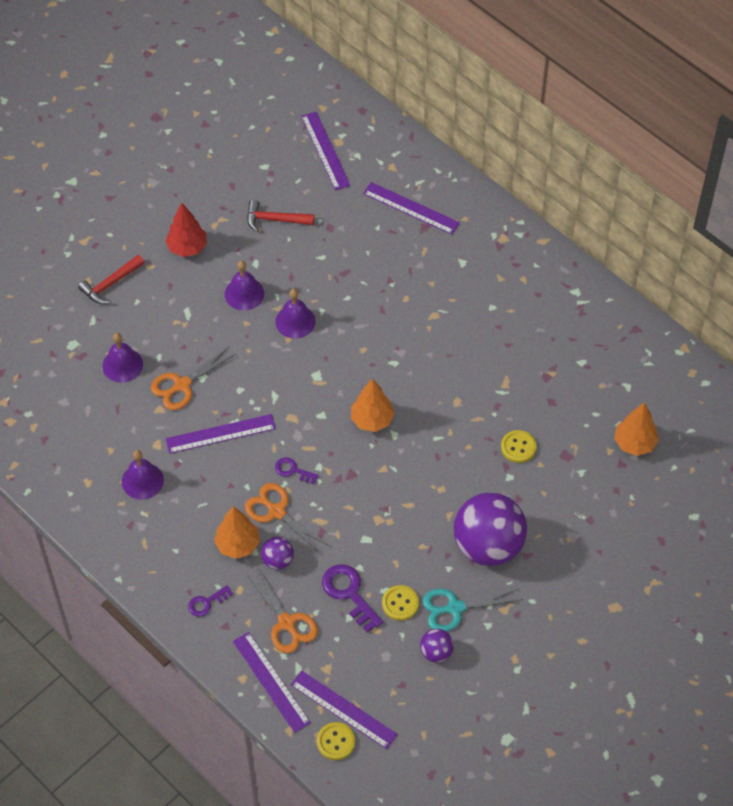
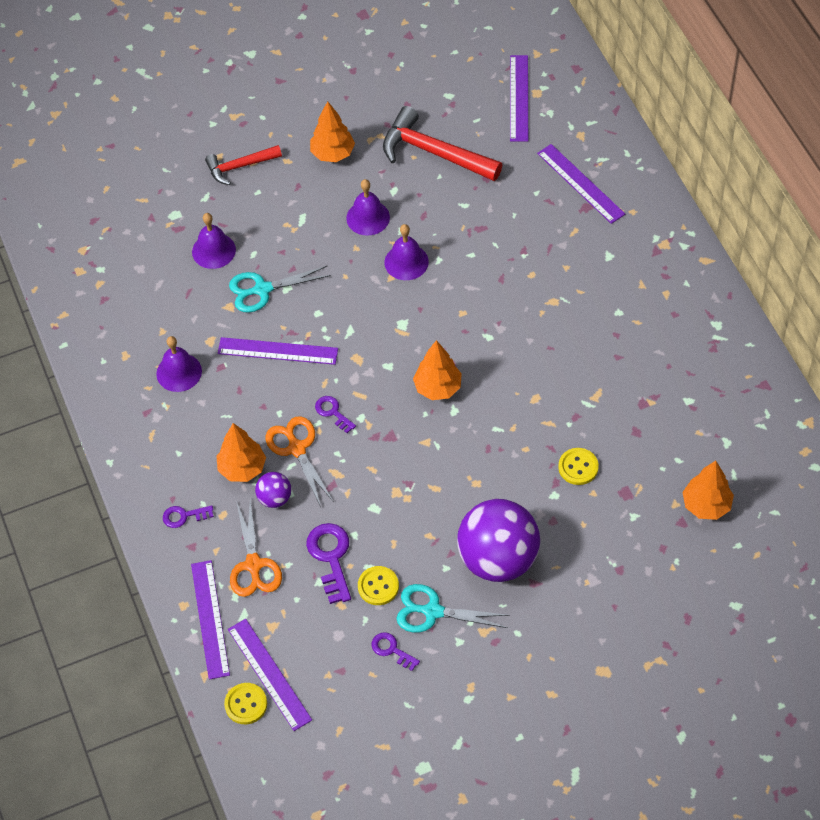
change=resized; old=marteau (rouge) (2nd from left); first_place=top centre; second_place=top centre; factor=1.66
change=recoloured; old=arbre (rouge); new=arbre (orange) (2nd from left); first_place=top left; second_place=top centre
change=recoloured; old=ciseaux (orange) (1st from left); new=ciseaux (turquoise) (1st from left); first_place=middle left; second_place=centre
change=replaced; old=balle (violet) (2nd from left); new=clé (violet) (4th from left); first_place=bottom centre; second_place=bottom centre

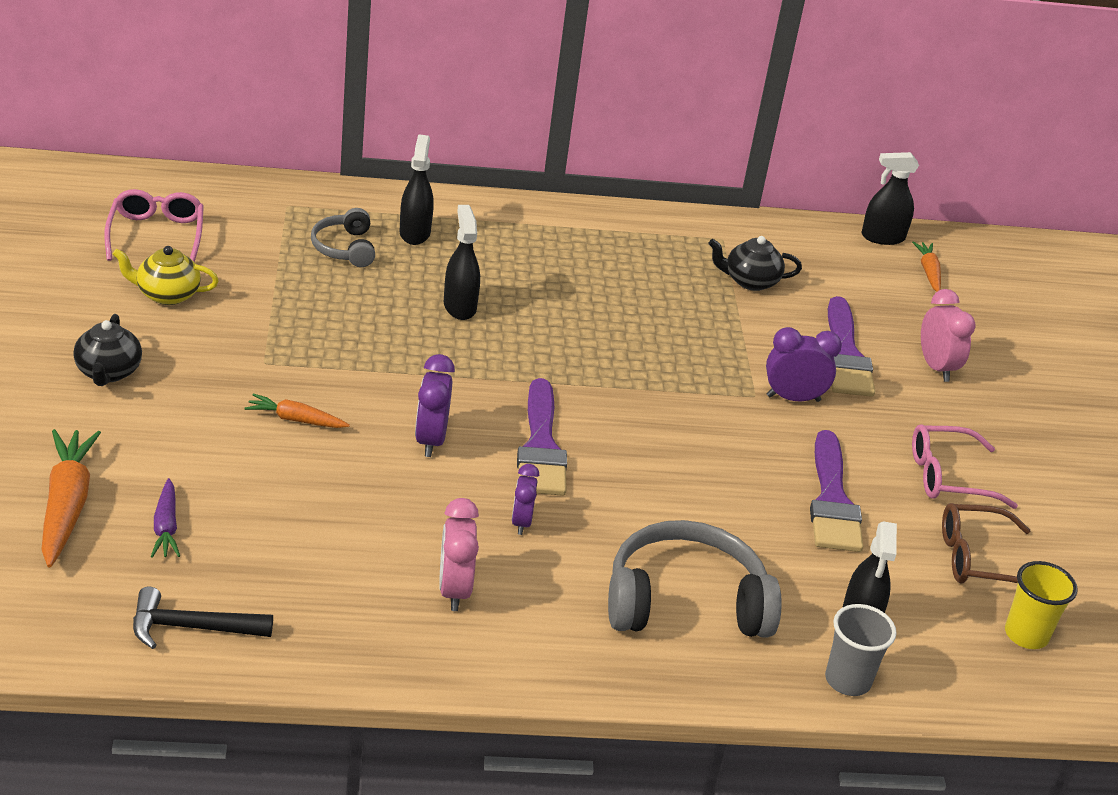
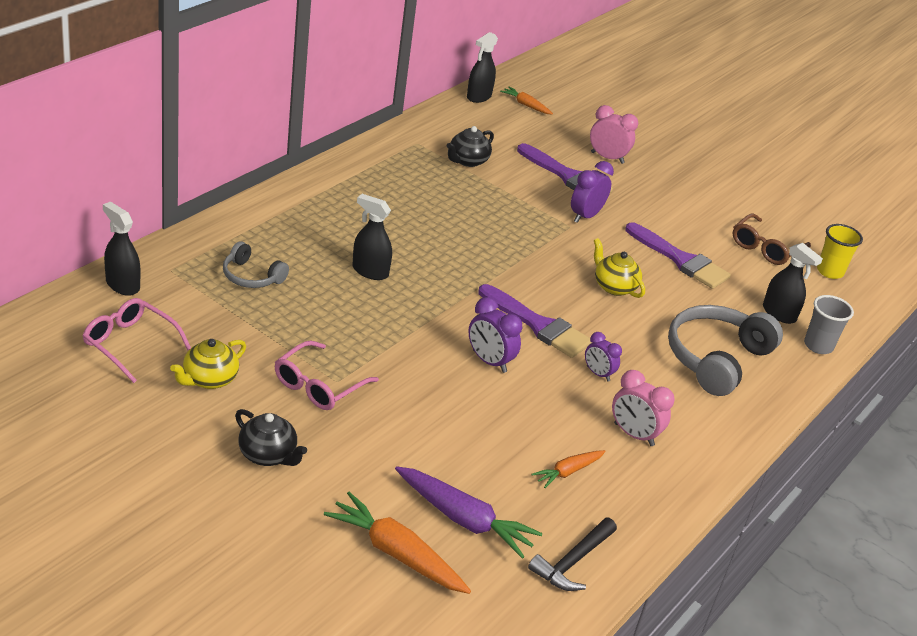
change=moved; old=vaporisateur (noir) (1st from left); first_place=top centre; second_place=middle left
change=moved; old=carotte (orange) (2nd from left in the first image); new=carotte (orange) (3rd from left); first_place=middle left; second_place=bottom centre
change=moved; old=lunettes (rose) (2nd from left); first_place=middle right; second_place=centre
change=resized; old=carotte (violet); first_place=middle left; second_place=bottom centre; factor=1.75
change=added; new=théière (jaune) (2nd from left); second_place=middle right

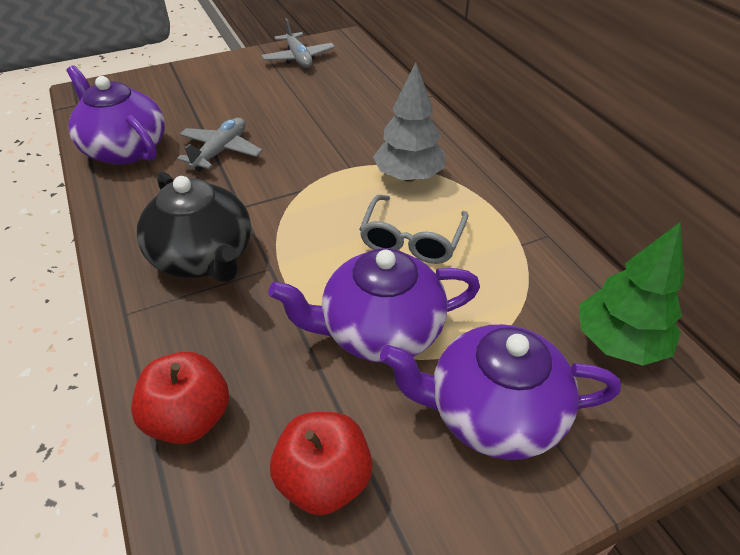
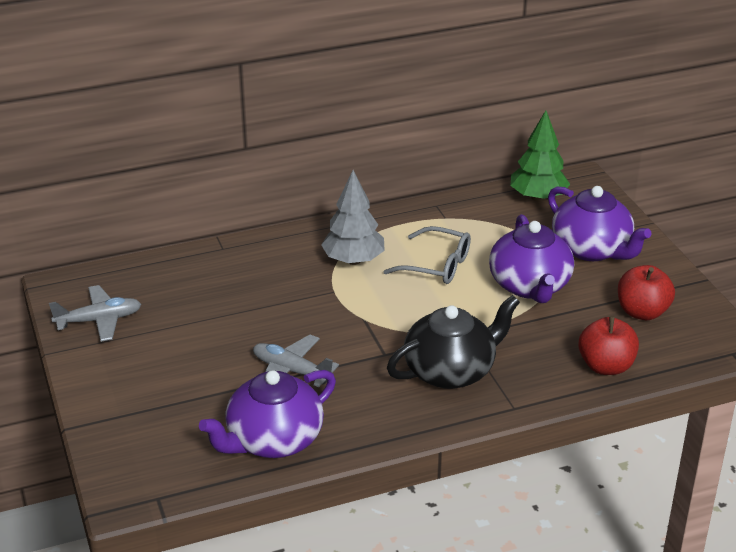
change=turned; old=théière (violet) (3rd from left); first_place=bottom right; second_place=middle right; degrees=-45

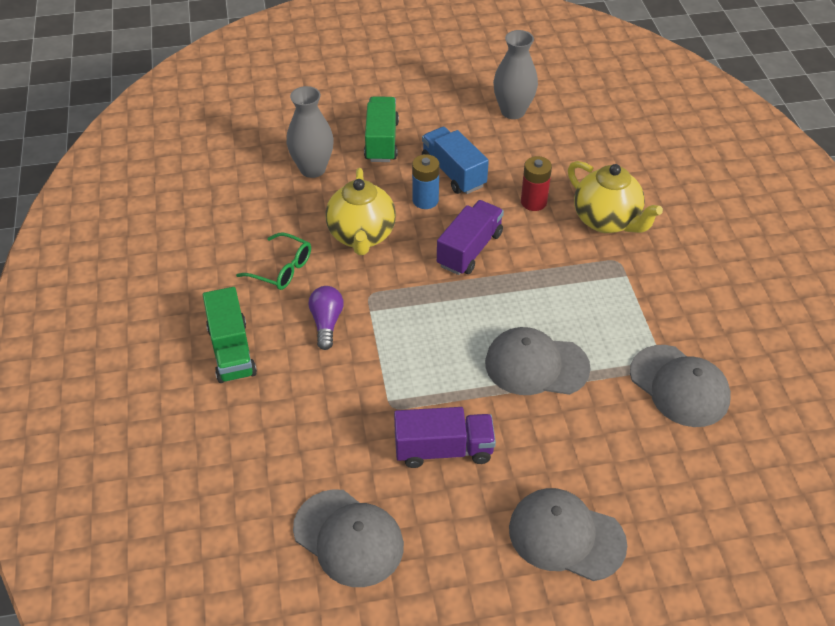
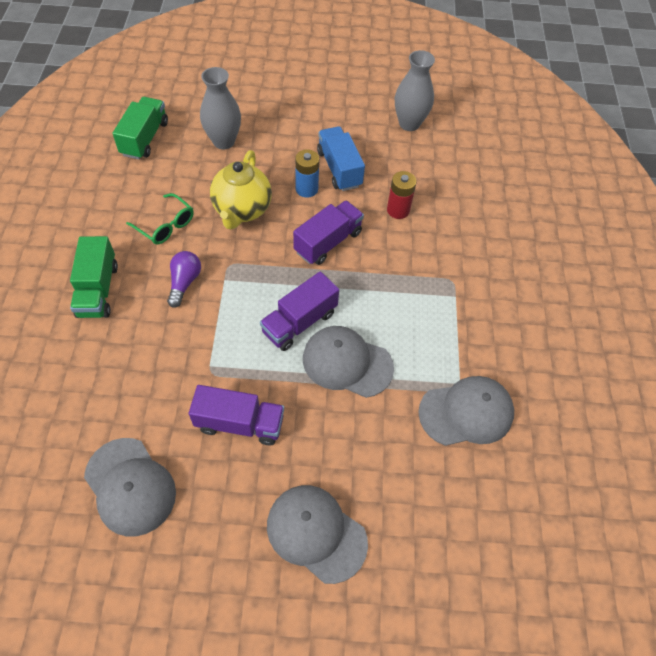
change=moved; old=camion (vert) (2nd from left); first_place=top centre; second_place=top left
change=removed; old=théière (jaune) (2nd from left); first_place=top right
change=turned; old=casquette (gris) (4th from left); first_place=middle right; second_place=middle right; degrees=-75
change=added; new=camion (violet) (2nd from left); second_place=centre

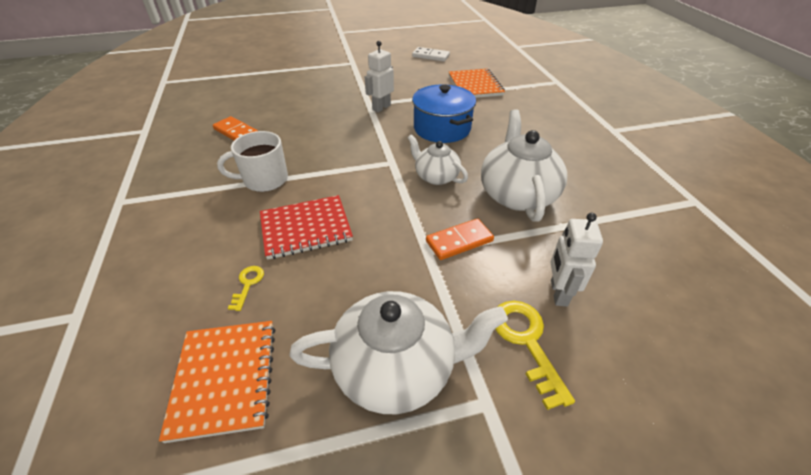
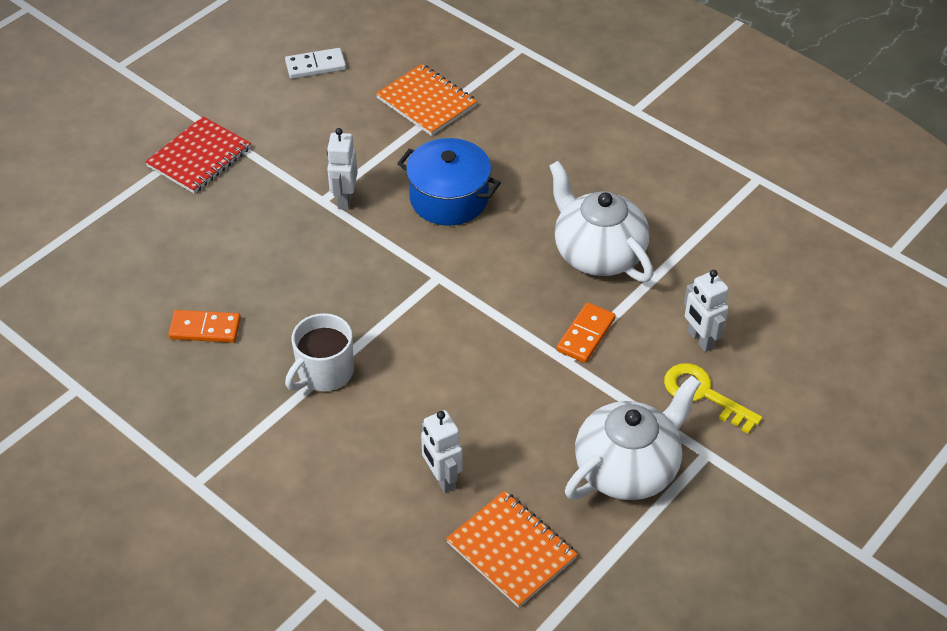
change=removed; old=théière (blanc) (2nd from left); first_place=centre
change=moved; old=carnet (rouge); first_place=centre; second_place=top left
change=replaced; old=clé (jaune) (1st from left); new=robot (blanc) (2nd from left); first_place=middle left; second_place=bottom centre

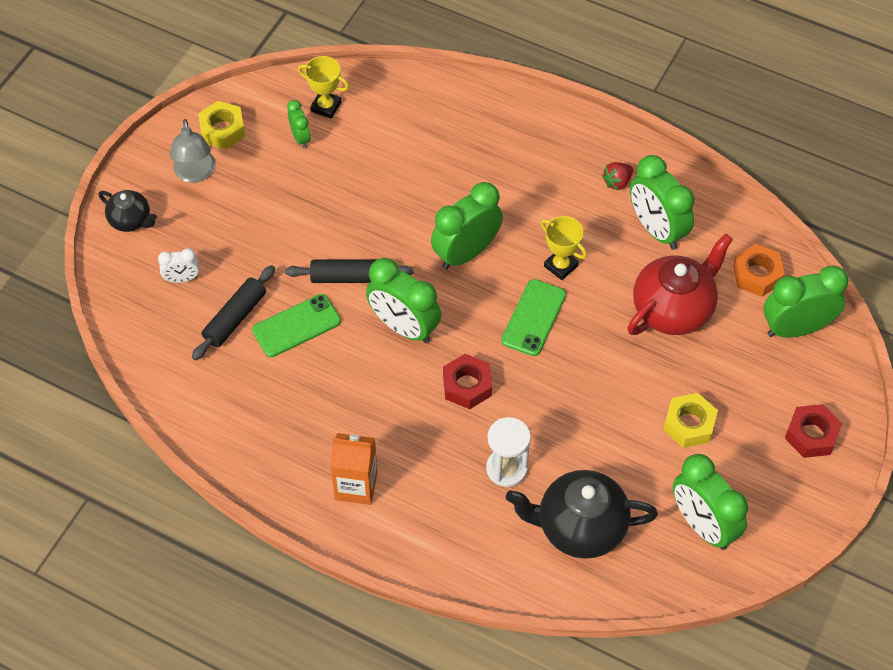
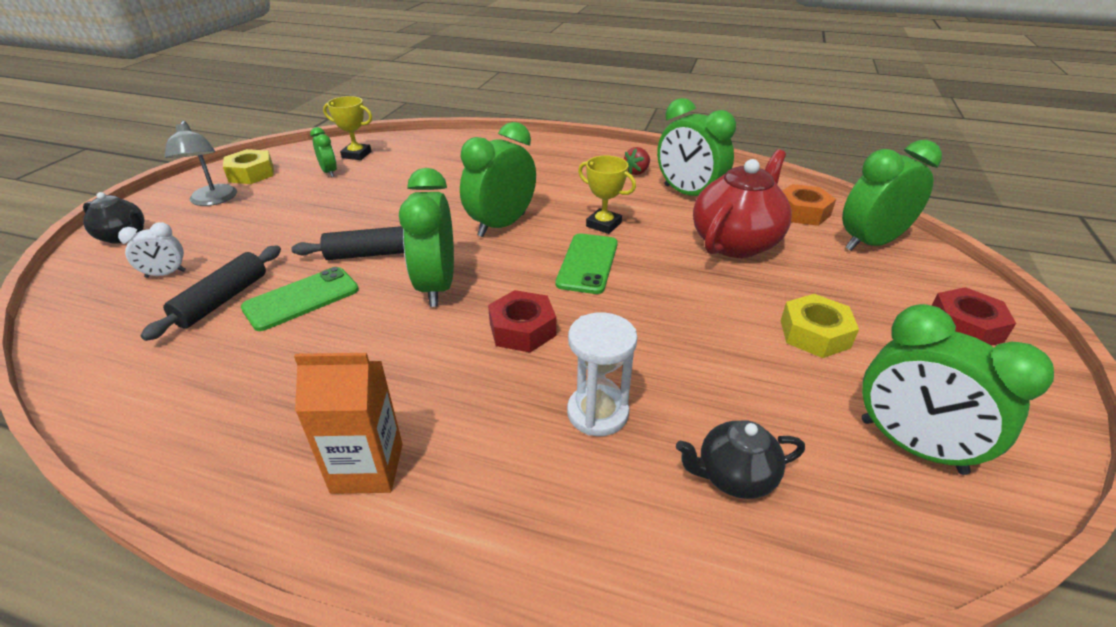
change=turned; old=réveil (vert) (2nd from left); first_place=centre; second_place=centre; degrees=60
change=resized; old=théière (noir) (2nd from left); first_place=bottom centre; second_place=bottom centre; factor=0.55

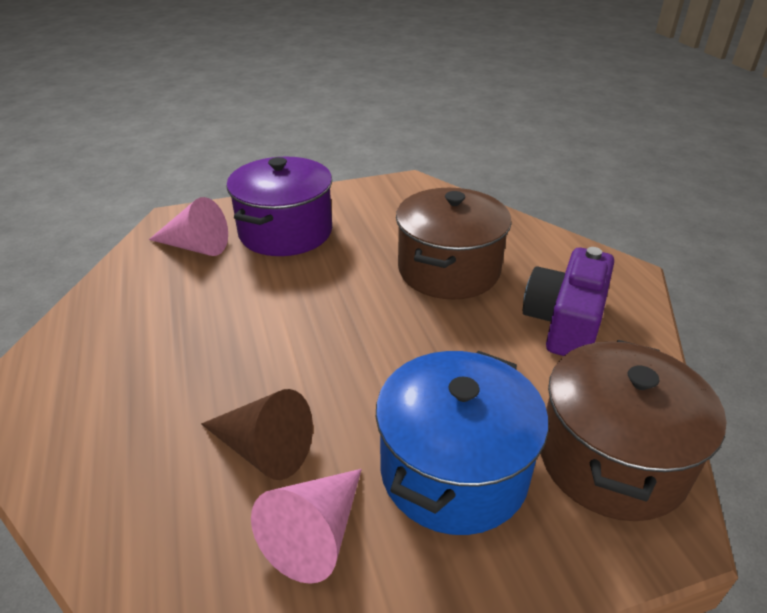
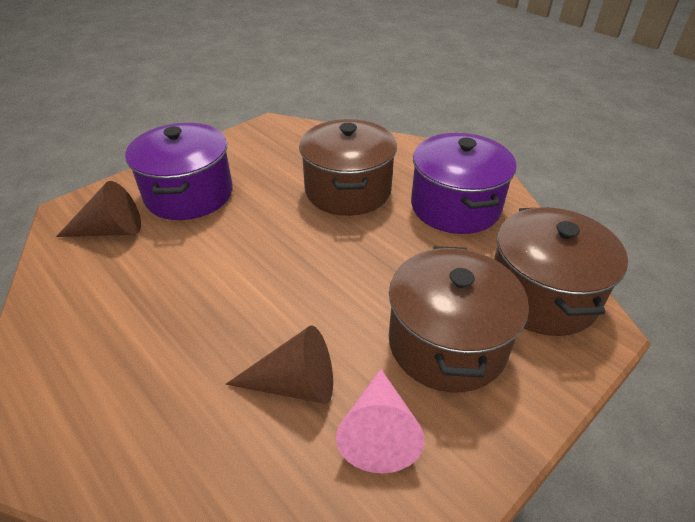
change=recoloured; old=cône (rose) (1st from left); new=cône (marron) (1st from left); first_place=middle left; second_place=middle left
change=replaced; old=appareil photo (violet); new=marmite (violet) (2nd from left); first_place=middle right; second_place=centre
change=recoloured; old=marmite (bleu); new=marmite (marron) (2nd from left); first_place=bottom centre; second_place=centre

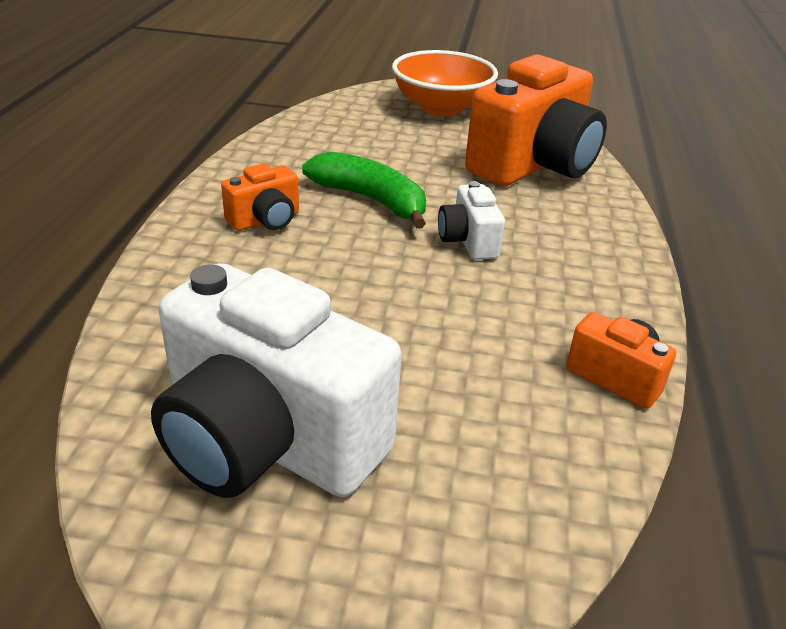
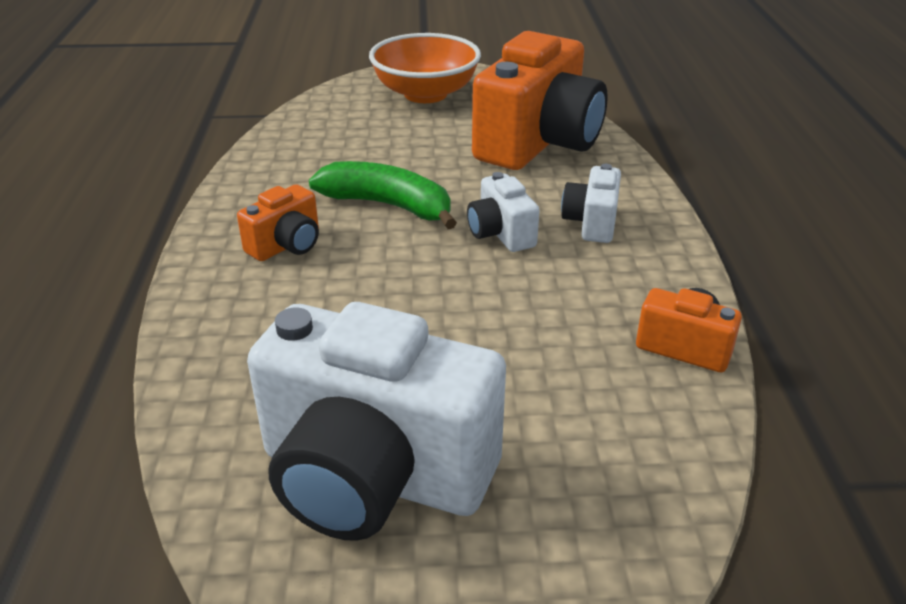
change=added; new=appareil photo (blanc) (3rd from left); second_place=centre

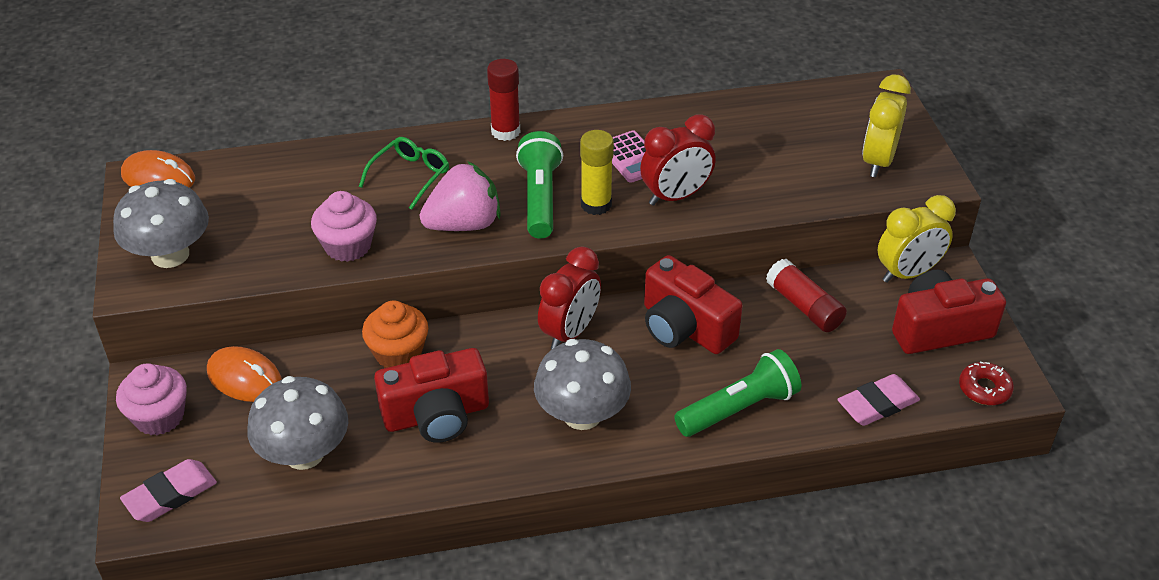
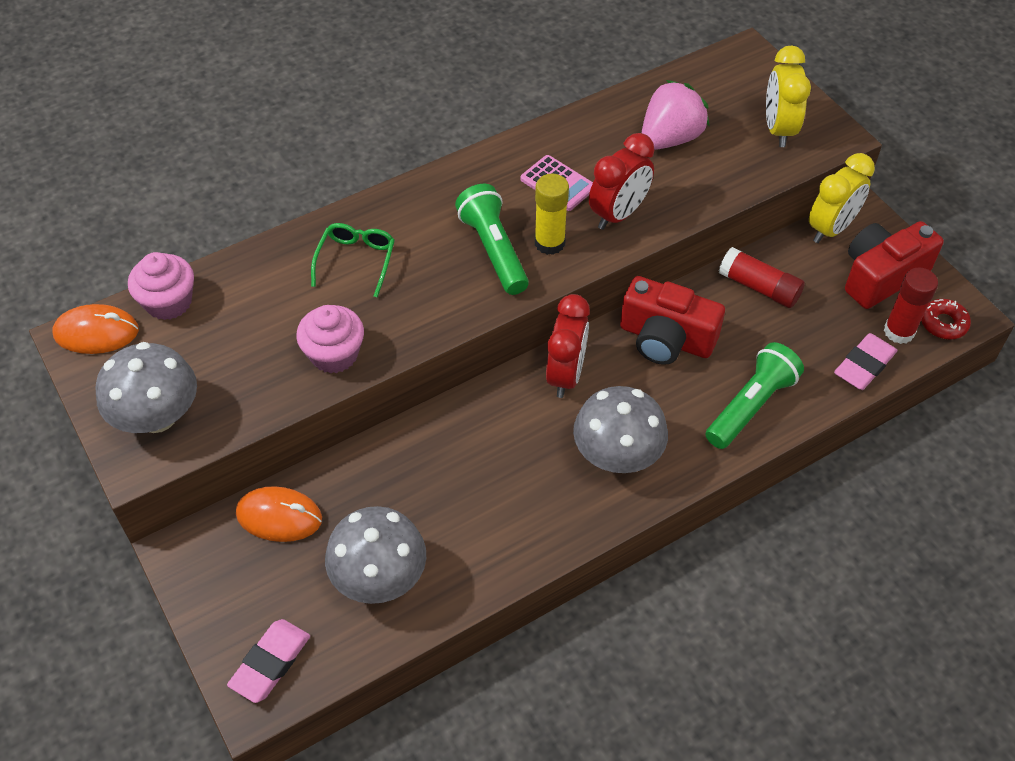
change=moved; old=bâton de colle (rouge) (1st from left in the first image); new=bâton de colle (rouge) (2nd from left); first_place=top centre; second_place=middle right
change=moved; old=fraise (rose); first_place=centre; second_place=top centre
change=removed; old=muffin (orange); first_place=centre
change=removed; old=appareil photo (rouge) (1st from left); first_place=bottom centre
change=moved; old=muffin (rose) (1st from left); first_place=bottom left; second_place=middle left

